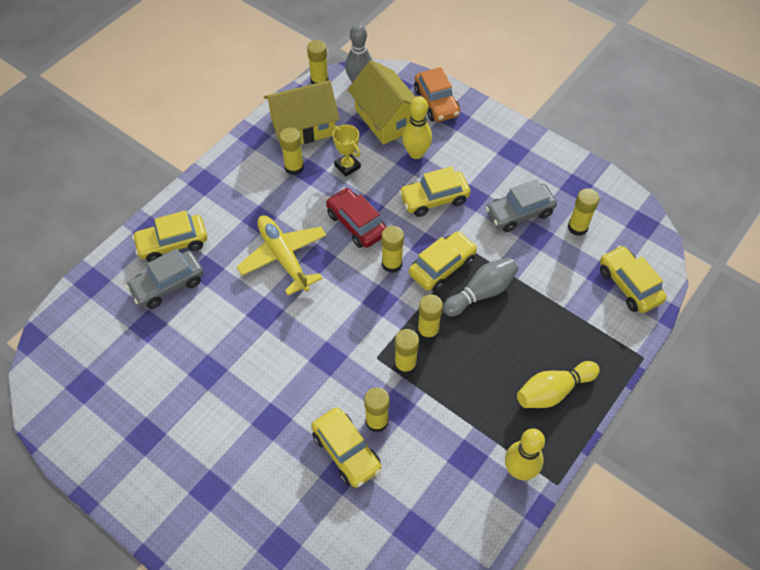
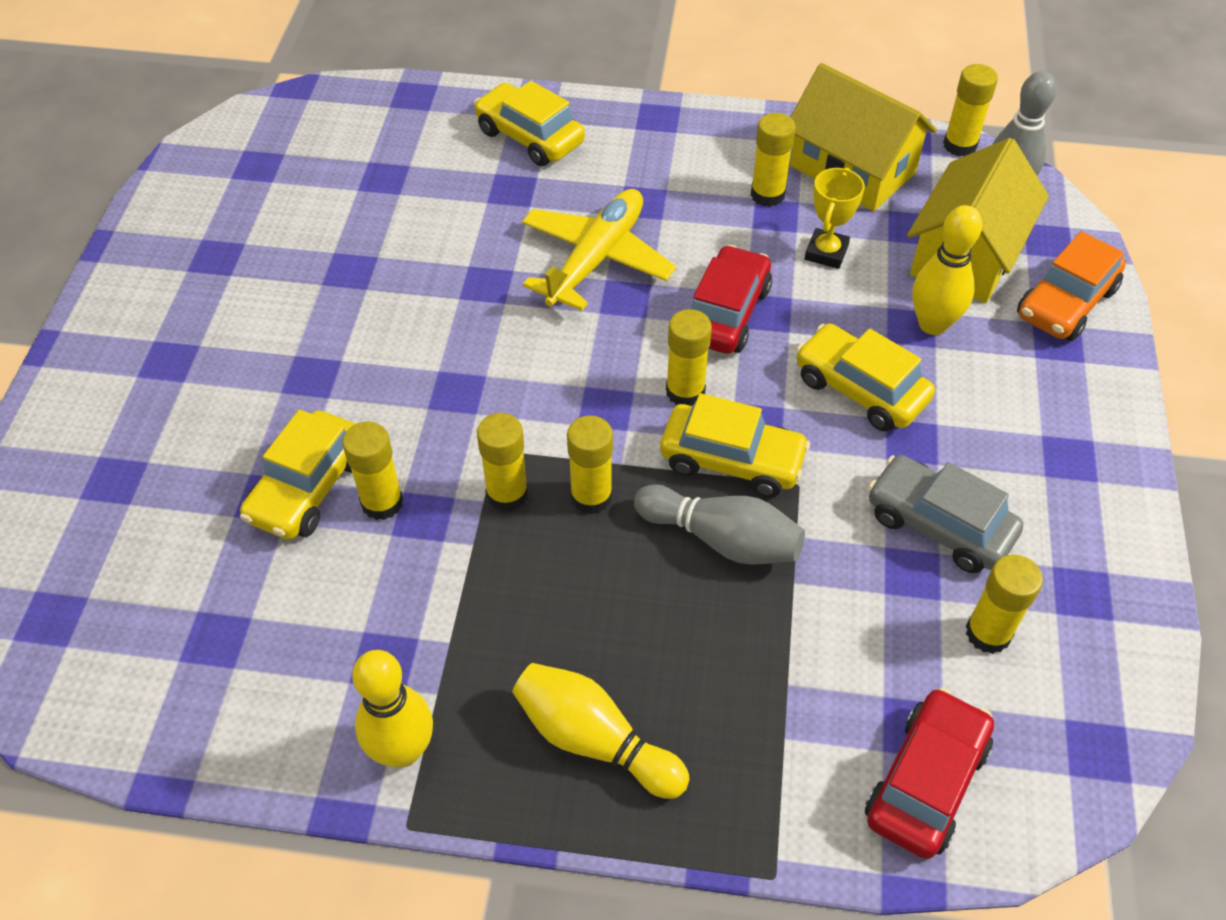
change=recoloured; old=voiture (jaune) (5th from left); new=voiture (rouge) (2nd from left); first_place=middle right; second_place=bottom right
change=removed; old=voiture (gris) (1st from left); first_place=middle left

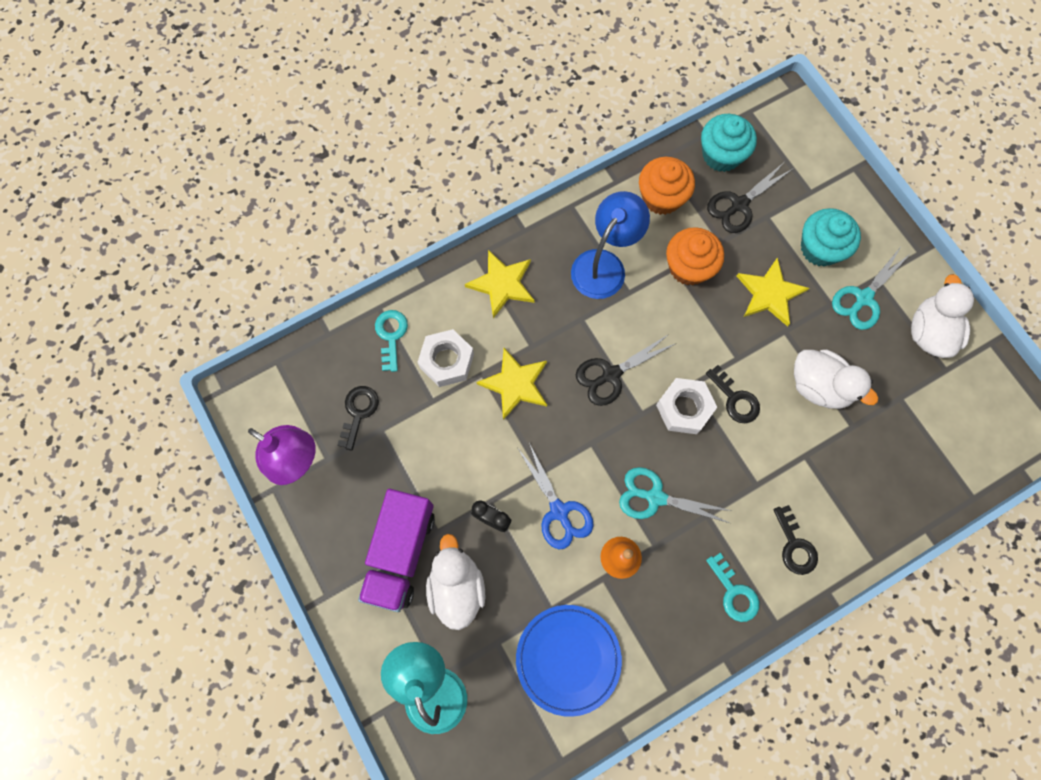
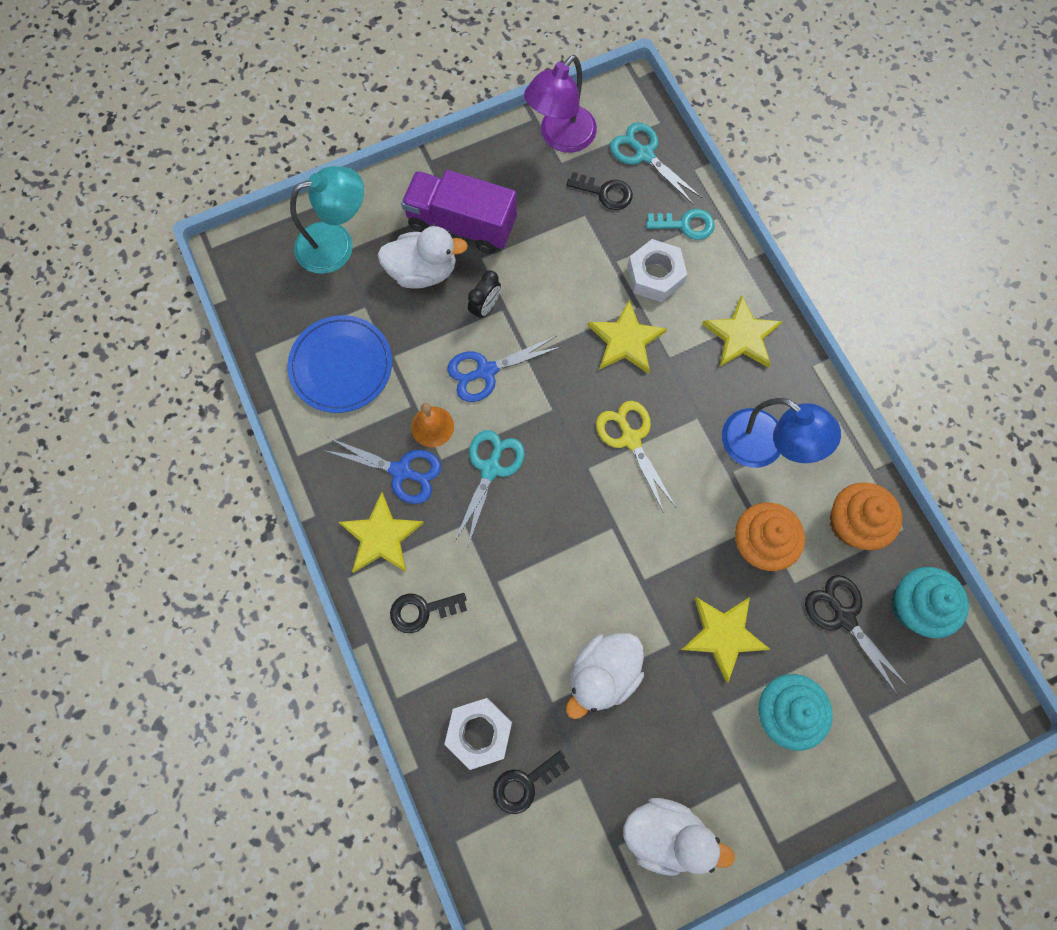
change=moved; old=ciseaux (turquoise) (2nd from left); first_place=middle right; second_place=top centre
change=recoloured; old=ciseaux (noir) (1st from left); new=ciseaux (jaune); first_place=centre; second_place=centre
change=moved; old=clé (noir) (2nd from left); first_place=middle right; second_place=bottom centre
change=moved; old=écrou (blanc) (2nd from left in the first image); new=écrou (blanc) (1st from left); first_place=centre; second_place=bottom centre
change=replaced; old=clé (turquoise) (2nd from left); new=étoile (jaune) (1st from left); first_place=bottom right; second_place=centre
change=added; new=ciseaux (bleu) (1st from left); second_place=centre

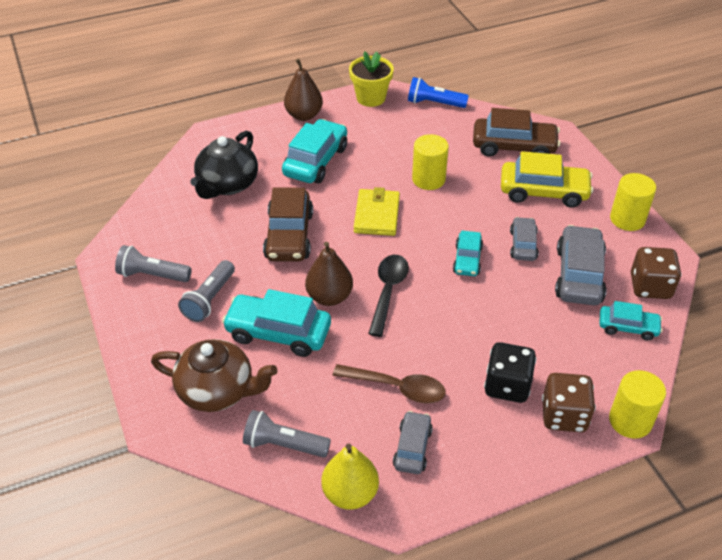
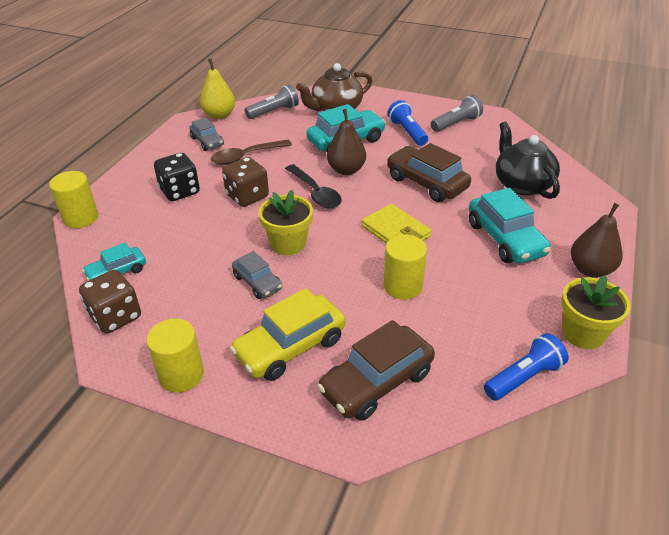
change=removed; old=voiture (gris) (3rd from left); first_place=middle right
change=replaced; old=voiture (turquoise) (3rd from left); new=pot de fleurs (jaune) (1st from left); first_place=centre; second_place=centre
change=recoloured; old=lampe de poche (gris) (2nd from left); new=lampe de poche (bleu) (1st from left); first_place=middle left; second_place=top centre
change=moved; old=dé (marron) (1st from left in the first image); new=dé (marron) (2nd from left); first_place=bottom right; second_place=centre

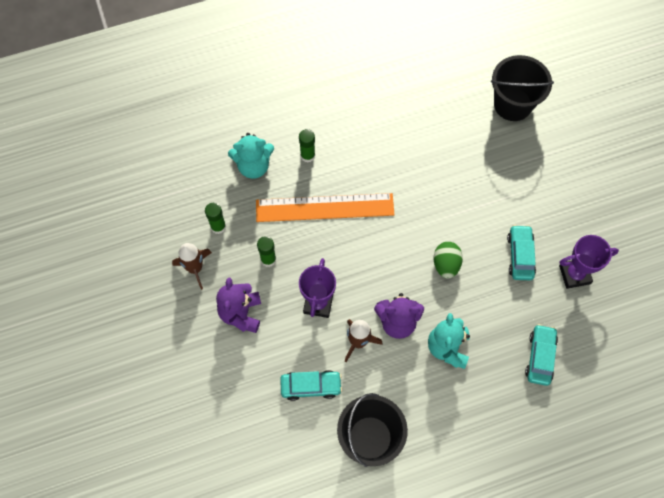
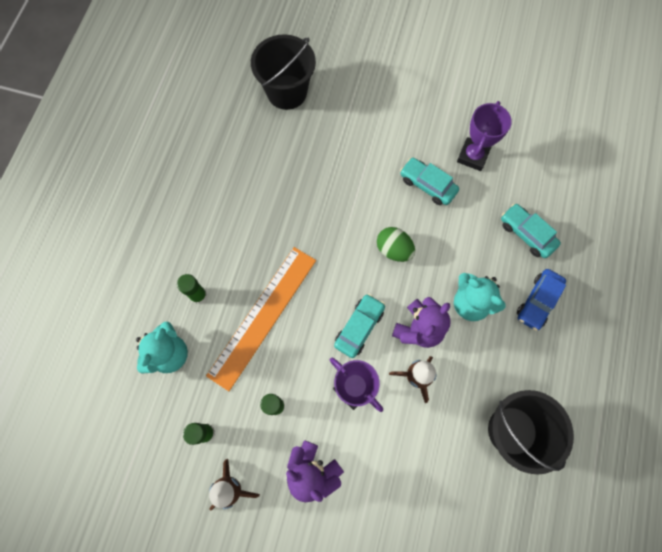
change=moved; old=voiture (turquoise) (1st from left); first_place=bottom centre; second_place=centre
change=added; new=voiture (bleu); second_place=middle right

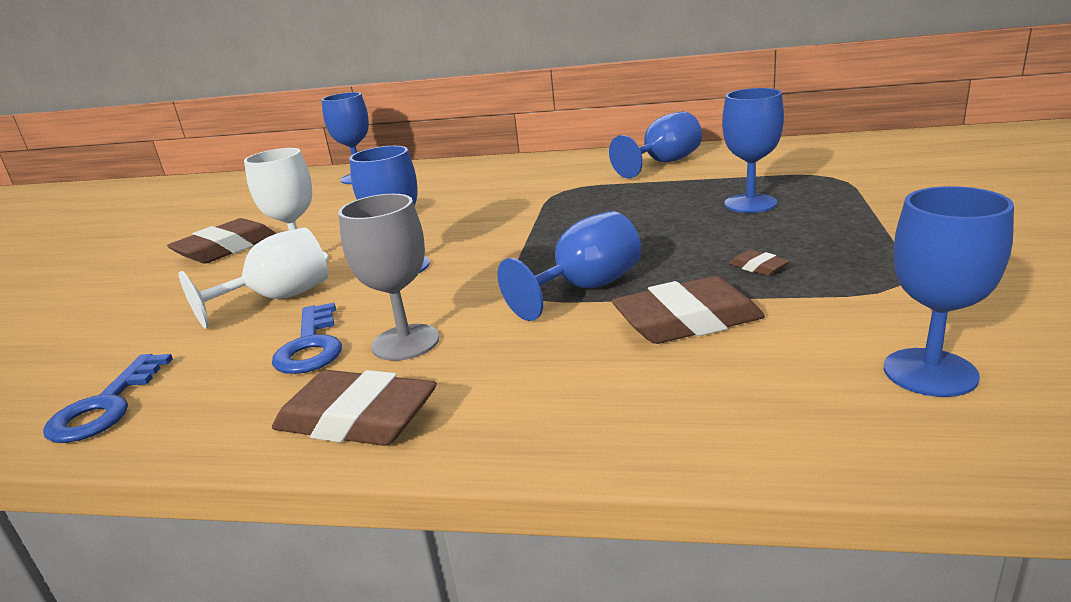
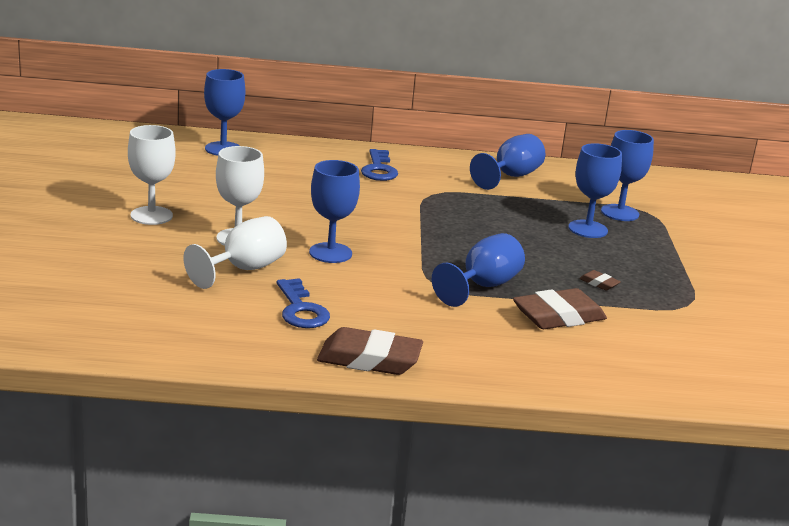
change=moved; old=verre à pied (bleu) (6th from left); first_place=middle right; second_place=top right
change=removed; old=verre à pied (gris); first_place=centre
change=replaced; old=gomme (marron) (1st from left); new=verre à pied (blanc) (1st from left); first_place=middle left; second_place=top left
change=moved; old=clé (bleu) (1st from left in the first image); new=clé (bleu) (2nd from left); first_place=middle left; second_place=top centre

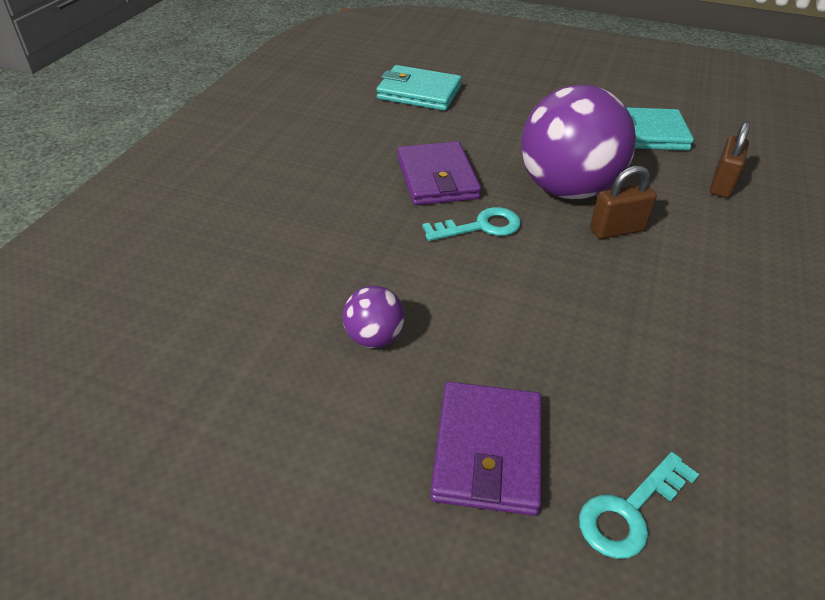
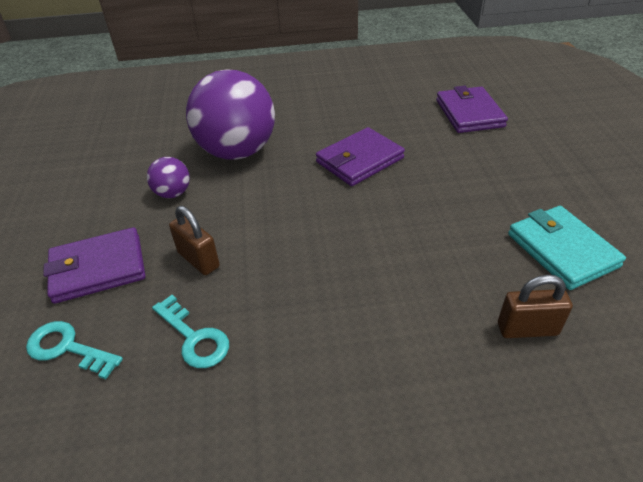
change=recoloured; old=portefeuille (turquoise) (1st from left); new=portefeuille (violet) (3rd from left); first_place=top centre; second_place=top right
change=moved; old=balle (violet) (2nd from left); first_place=top right; second_place=top centre
change=moved; old=cadenas (marron) (1st from left); first_place=middle right; second_place=middle left
change=moved; old=clé (turquoise) (1st from left in the first image); new=clé (turquoise) (2nd from left); first_place=centre; second_place=bottom left

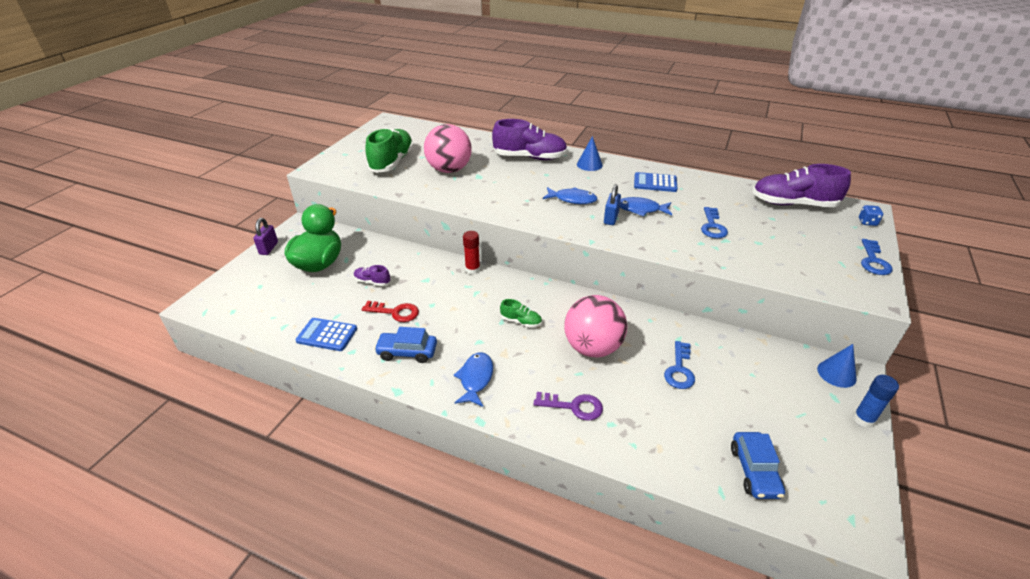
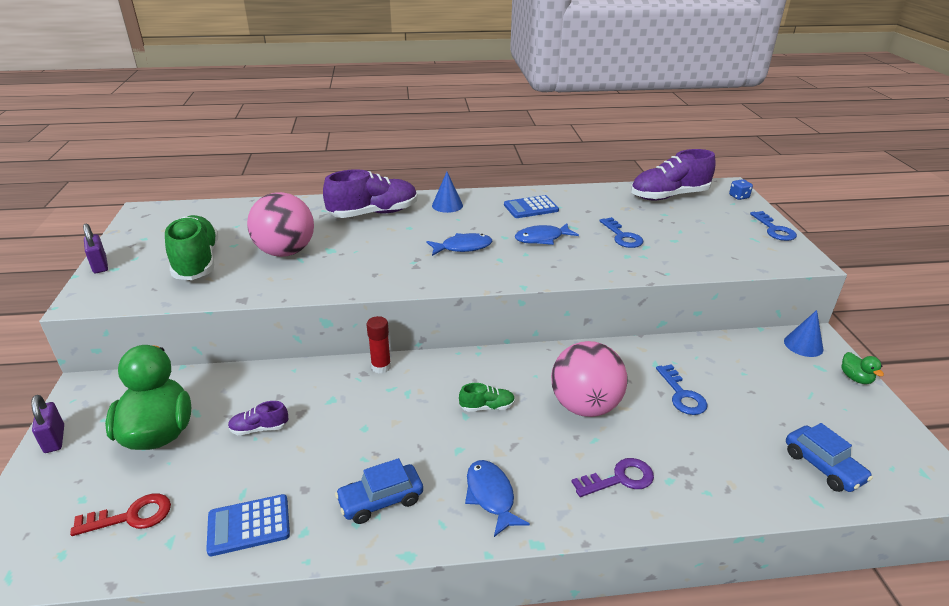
change=removed; old=cadenas (bleu); first_place=centre
change=moved; old=clé (rouge); first_place=centre; second_place=bottom left
change=replaced; old=bâton de colle (bleu); new=canard (vert) (2nd from left); first_place=bottom right; second_place=middle right
change=added; new=cadenas (violet) (2nd from left); second_place=middle left

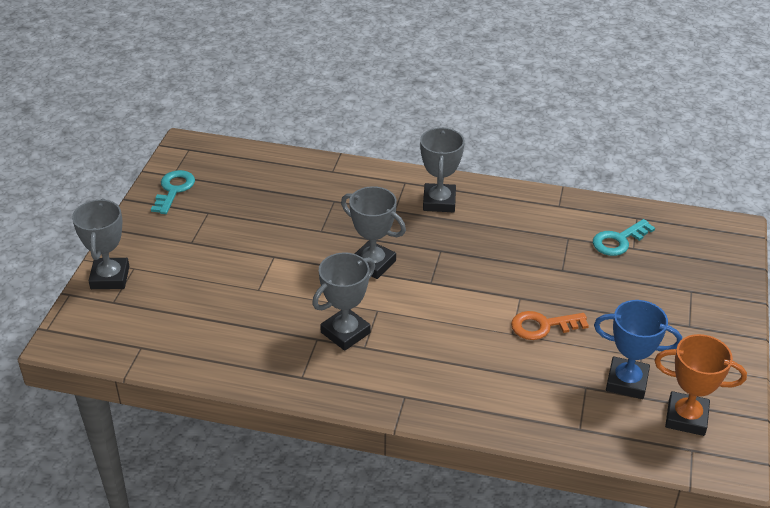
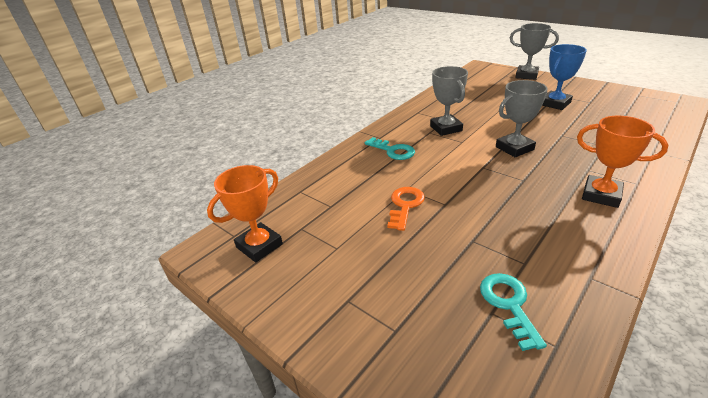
change=recoloured; old=trophée (gris) (4th from left); new=trophée (orange) (2nd from left); first_place=top centre; second_place=middle right
change=moved; old=clé (turquoise) (1st from left); first_place=middle left; second_place=centre
change=moved; old=trophée (bleu); first_place=bottom right; second_place=top right

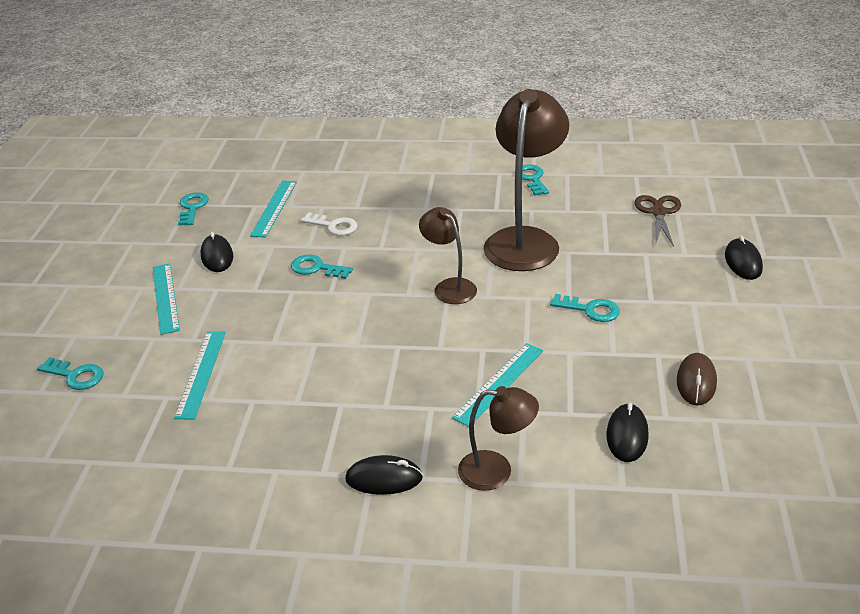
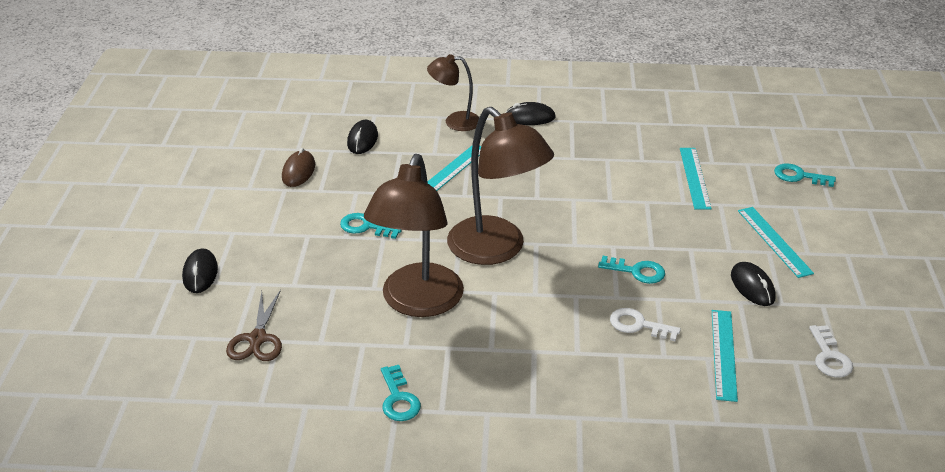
change=recoloured; old=clé (turquoise) (2nd from left); new=clé (blanc) (2nd from left); first_place=middle left; second_place=bottom right
change=resized; old=lampe (marron) (1st from left in the first image); first_place=centre; second_place=centre; factor=1.86

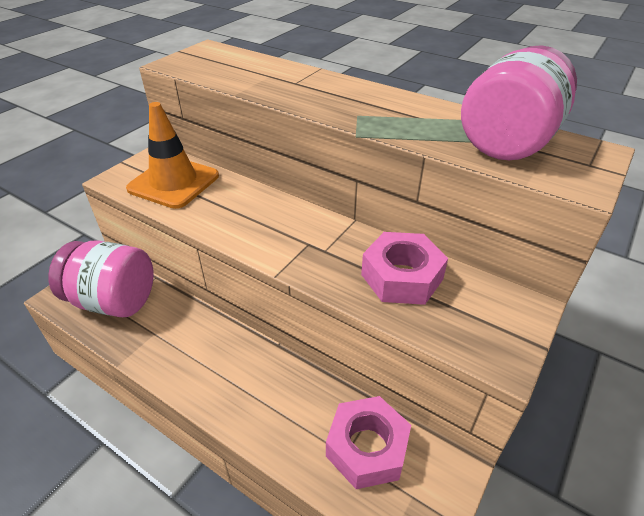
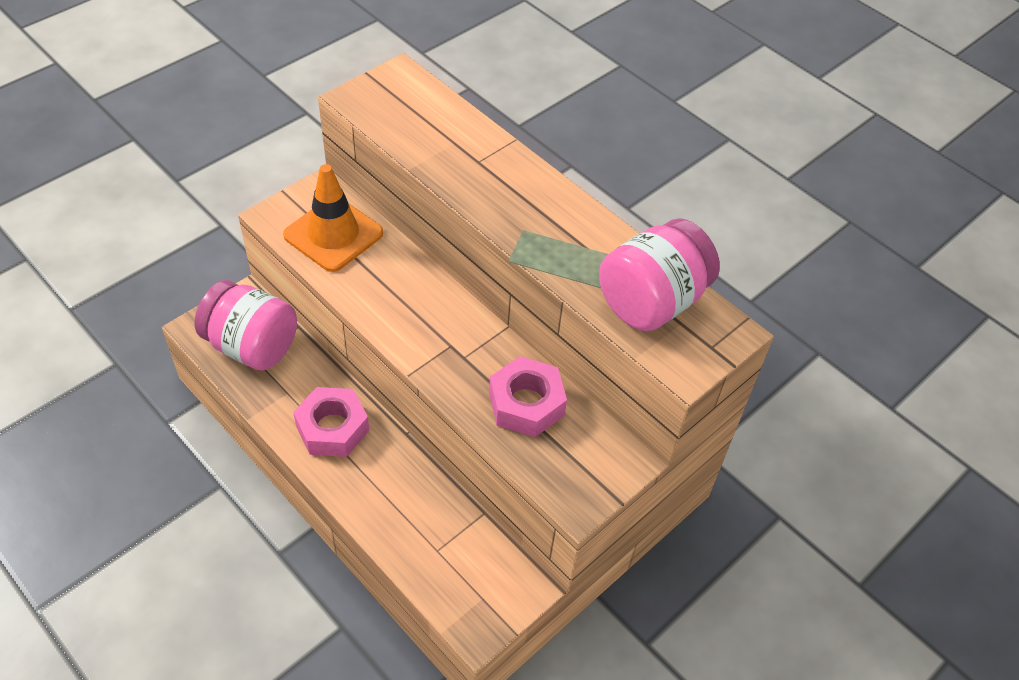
change=moved; old=écrou (rose) (1st from left); first_place=bottom centre; second_place=middle left

